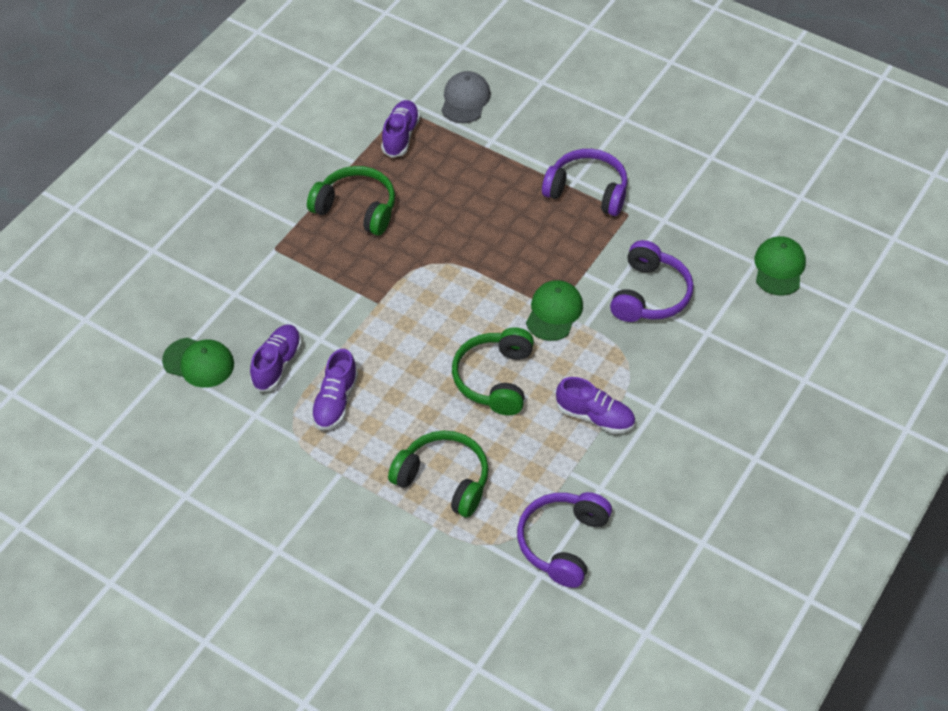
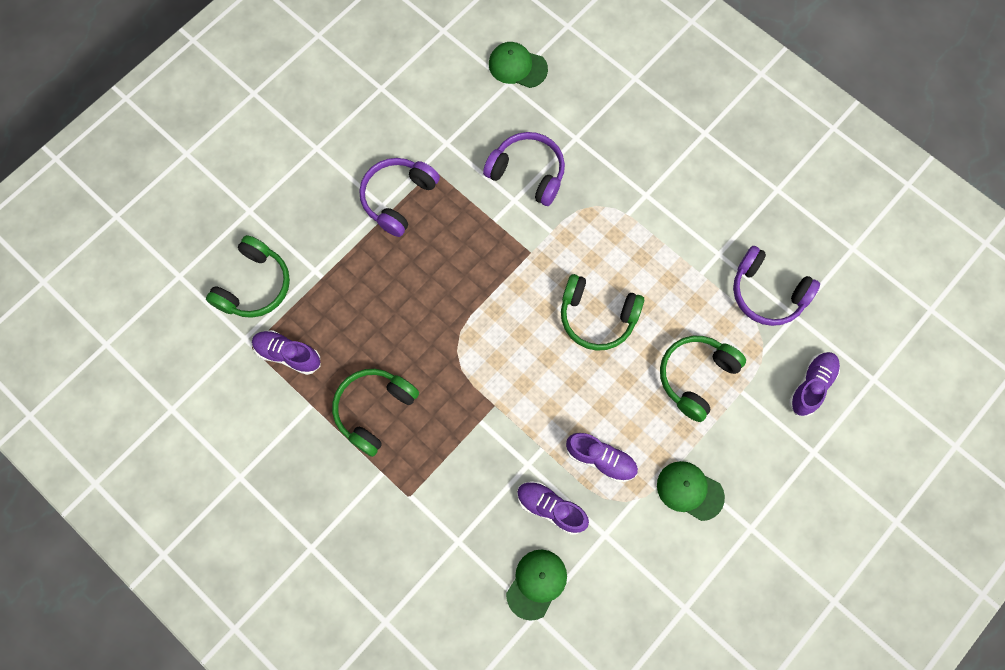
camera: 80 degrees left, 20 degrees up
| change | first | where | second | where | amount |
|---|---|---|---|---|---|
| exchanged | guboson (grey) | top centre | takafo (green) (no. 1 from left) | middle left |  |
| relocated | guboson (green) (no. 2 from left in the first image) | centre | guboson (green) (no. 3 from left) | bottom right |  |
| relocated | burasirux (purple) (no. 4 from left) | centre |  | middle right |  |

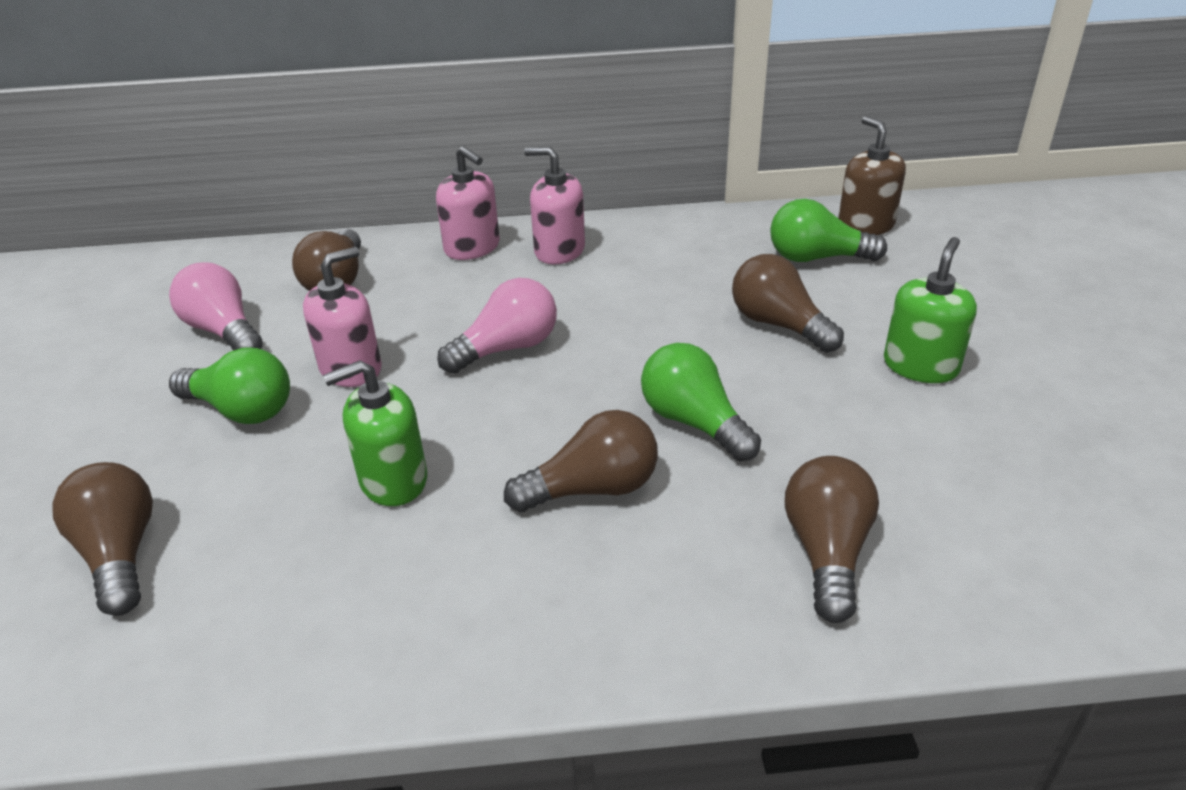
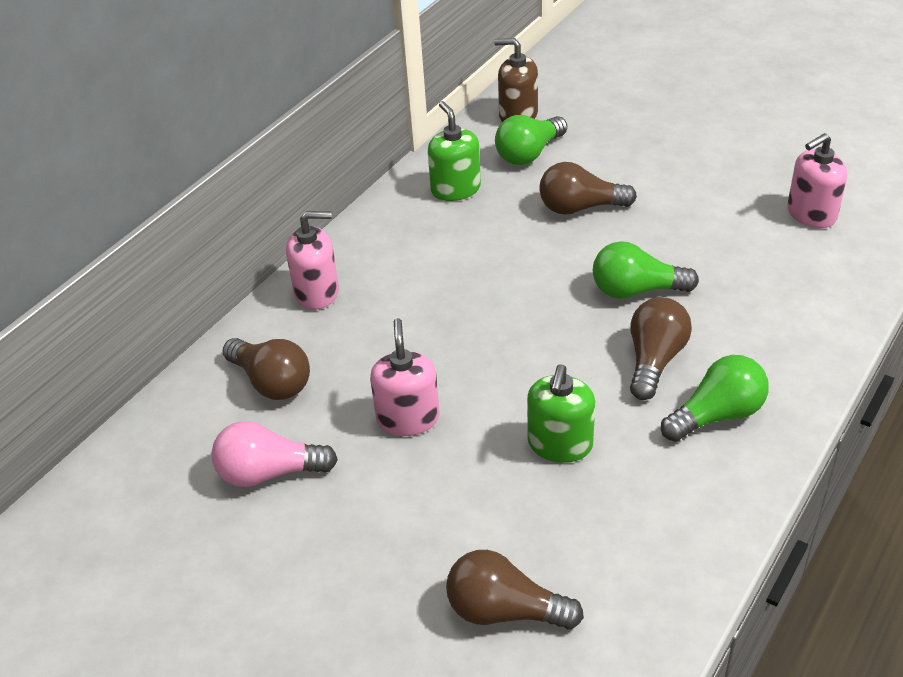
camera: 50 degrees left, 5 degrees up
| change | first | where | second | where | amount |
|---|---|---|---|---|---|
| relocated | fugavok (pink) (no. 3 from left) | top centre |  | top right |  |
| relocated | fugavok (green) (no. 2 from left in the first image) | middle right | fugavok (green) (no. 1 from left) | top centre |  |
| missing | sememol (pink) (no. 2 from left) | centre |  |  |  |
| relocated | sememol (green) (no. 1 from left in the first image) | middle left | sememol (green) (no. 3 from left) | middle right |  |
| missing | sememol (brown) (no. 5 from left) | bottom right |  |  |  |

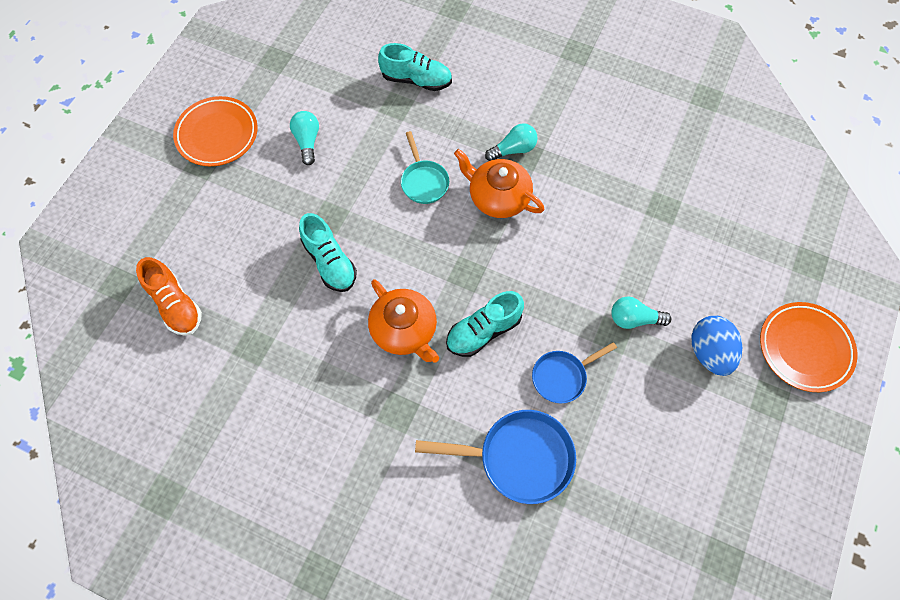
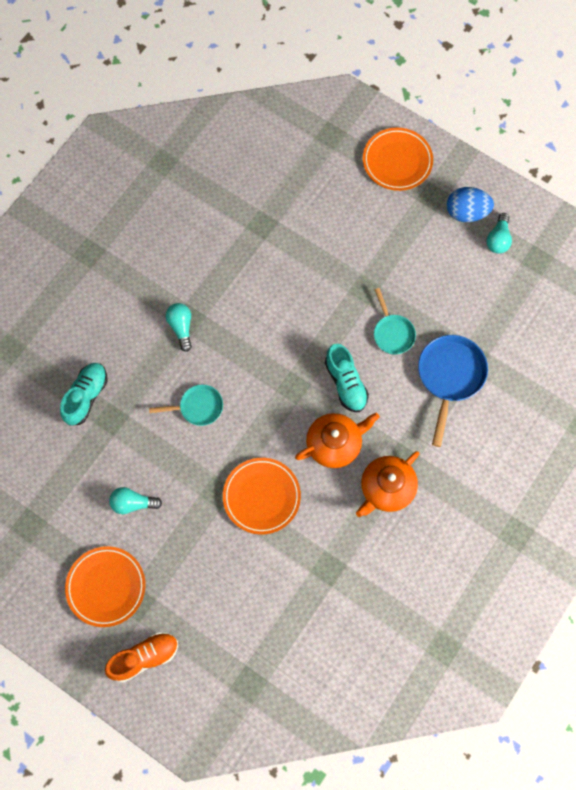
camera: 80 degrees left, 5 degrees up
| change | first | where | second | where | amount |
|---|---|---|---|---|---|
| relocated | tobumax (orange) (no. 2 from left) | top centre |  | middle right |  |
| exchanged | burasirux (turquoise) (no. 1 from left) | centre | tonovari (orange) (no. 2 from left) | centre |  |
| relocated | burasirux (orange) | middle left |  | bottom left |  |
| relocated | sememol (turquoise) (no. 3 from left) | middle right |  | top right |  |
| relocated | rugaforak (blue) | middle right |  | top right |  |
| colour | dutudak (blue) (no. 2 from left) | centre | dutudak (turquoise) (no. 2 from left) | middle right |  |

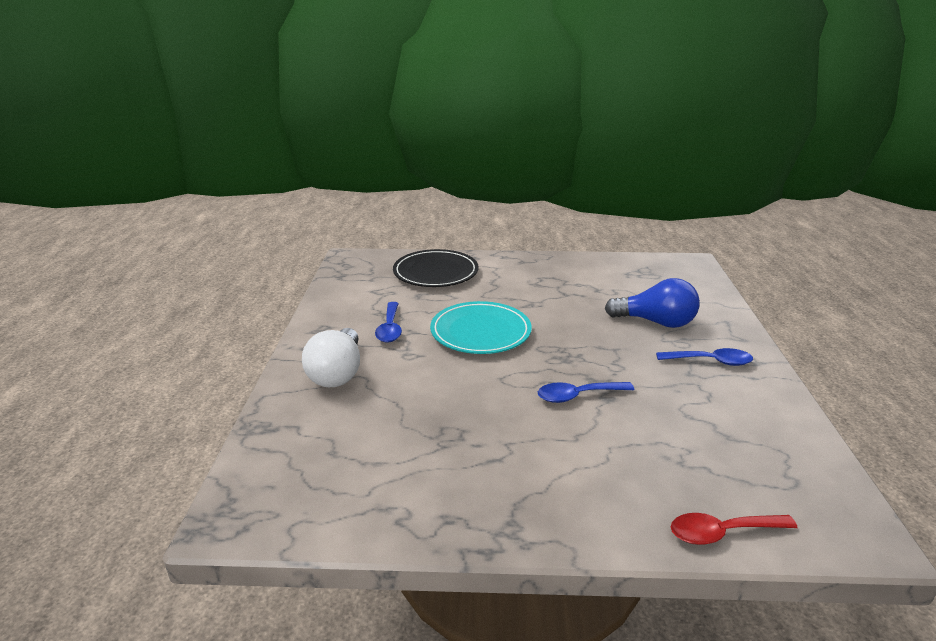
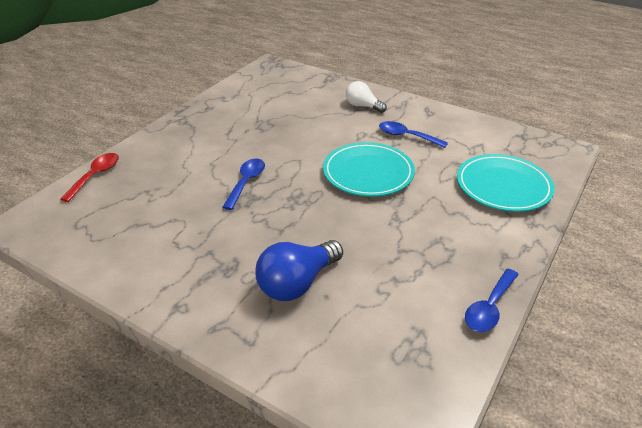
camera: 120 degrees right, 10 degrees up
| change | first | where | second | where | amount |
|---|---|---|---|---|---|
| colour | tonovari (black) | centre | tonovari (turquoise) (no. 2 from left) | middle right |  |
| size | sememol (white) | centre |  | top centre | x0.64 |
| relocated | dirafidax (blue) (no. 3 from left) | middle right |  | bottom right |  |

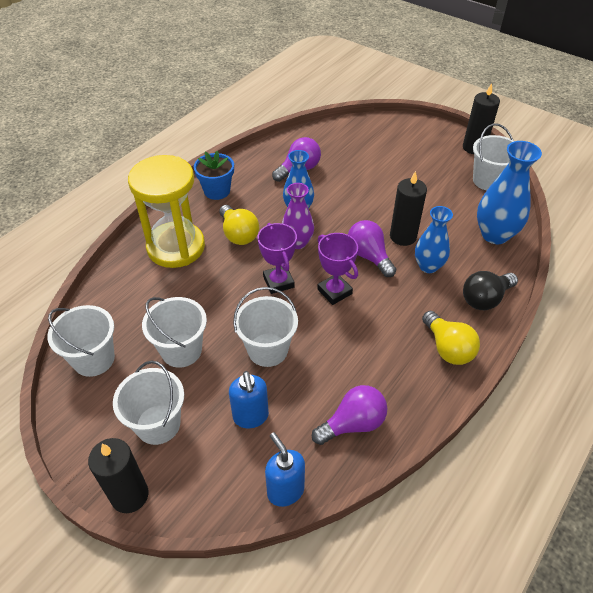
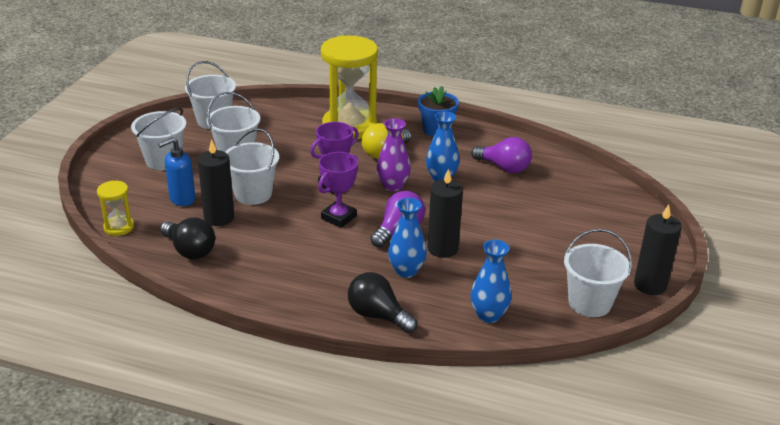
camera: 70 degrees right, 15 degrees down
| change | first | where | second | where | amount |
|---|---|---|---|---|---|
| size | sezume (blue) (no. 3 from left) | top right |  | centre | x0.66 |
| missing | sememol (yellow) (no. 2 from left) | middle right |  |  |  |
| colour | sememol (purple) (no. 2 from left) | bottom centre | sememol (black) (no. 1 from left) | middle left |  |
| exchanged | fugavok (blue) (no. 2 from left) | bottom centre | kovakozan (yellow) (no. 1 from left) | middle left |  |
| relocated | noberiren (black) (no. 1 from left) | bottom left |  | middle left |  |

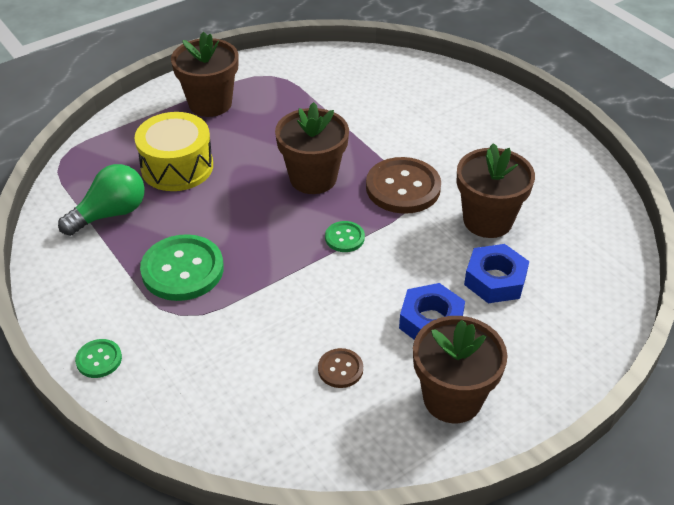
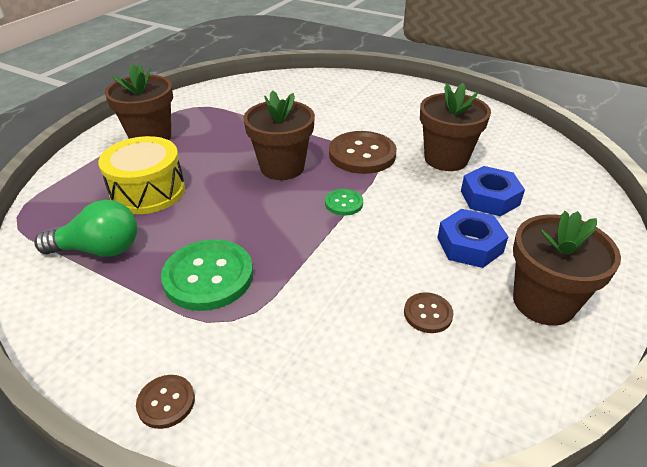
camera: 25 degrees left, 5 degrees down
| change | first | where | second | where | amount |
|---|---|---|---|---|---|
| spun | sememol (green) | middle left |  | middle left | 60 degrees clockwise |
| colour | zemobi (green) (no. 1 from left) | bottom left | zemobi (brown) (no. 1 from left) | bottom left |  |

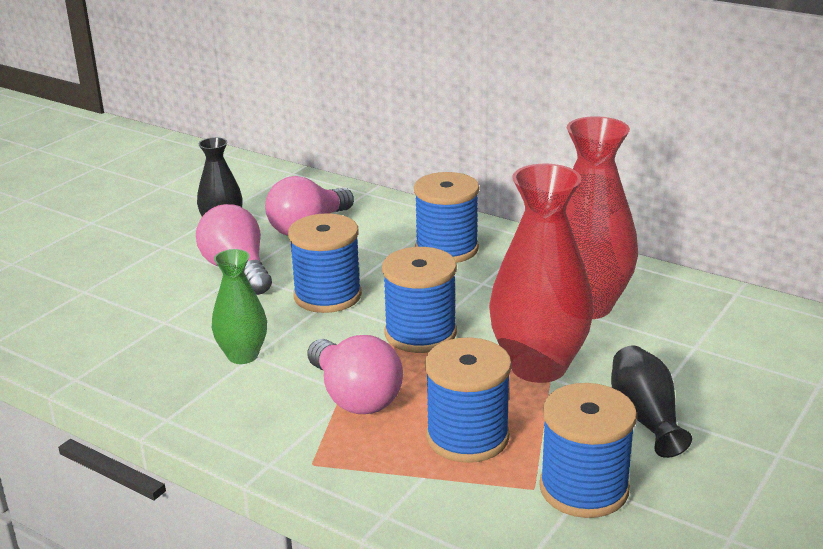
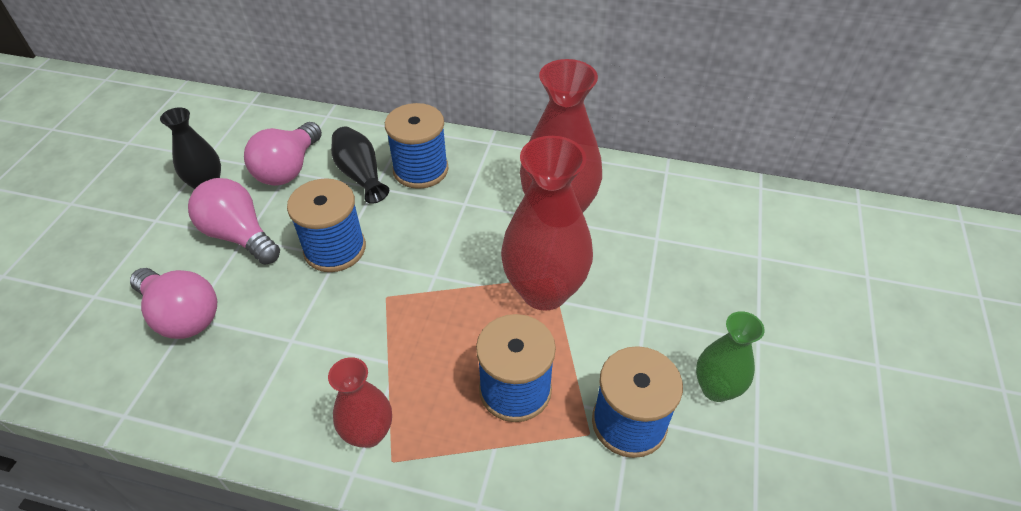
camera: 20 degrees left, 20 degrees up
| change | first | where | second | where | amount |
|---|---|---|---|---|---|
| missing | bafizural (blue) (no. 2 from left) | centre |  |  |  |
| relocated | sezume (green) | middle left |  | bottom right |  |
| relocated | sememol (pink) (no. 3 from left in the first image) | bottom centre | sememol (pink) (no. 1 from left) | middle left |  |
| relocated | sezume (black) (no. 2 from left) | bottom right |  | top centre |  |
| appeared |  |  | sezume (red) (no. 1 from left) | bottom centre |  |

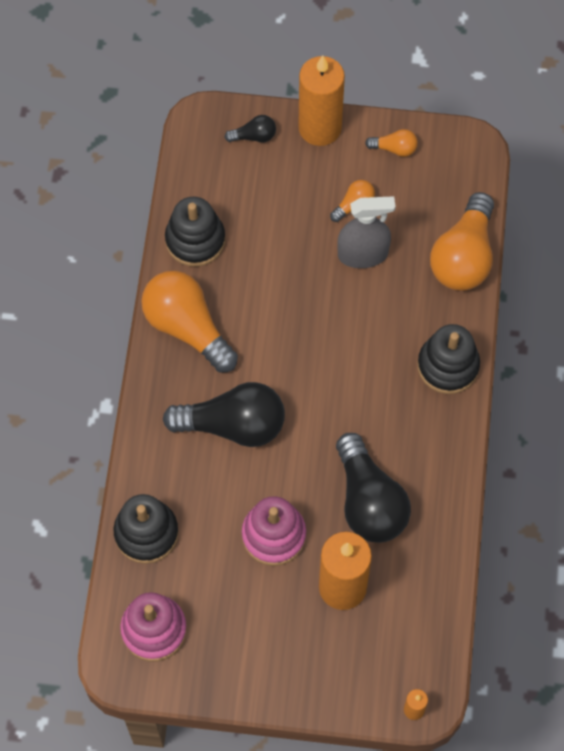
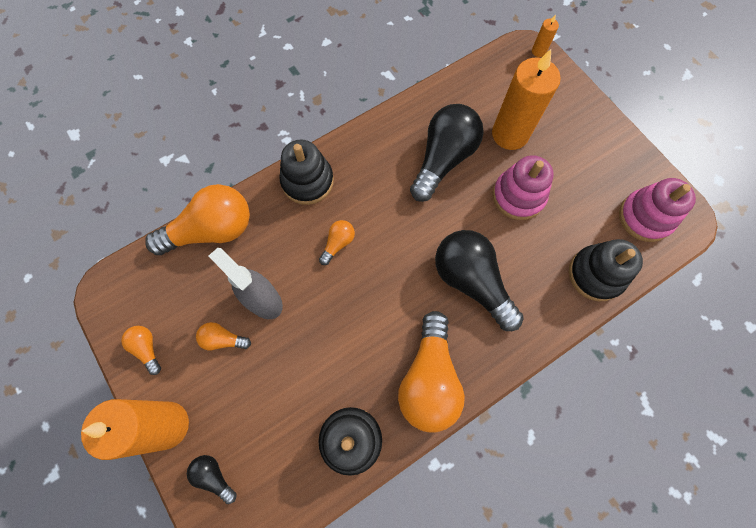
camera: 130 degrees left, 5 degrees up
| change | first | where | second | where | amount |
|---|---|---|---|---|---|
| appeared |  |  | sememol (orange) (no. 4 from left) | centre |  |

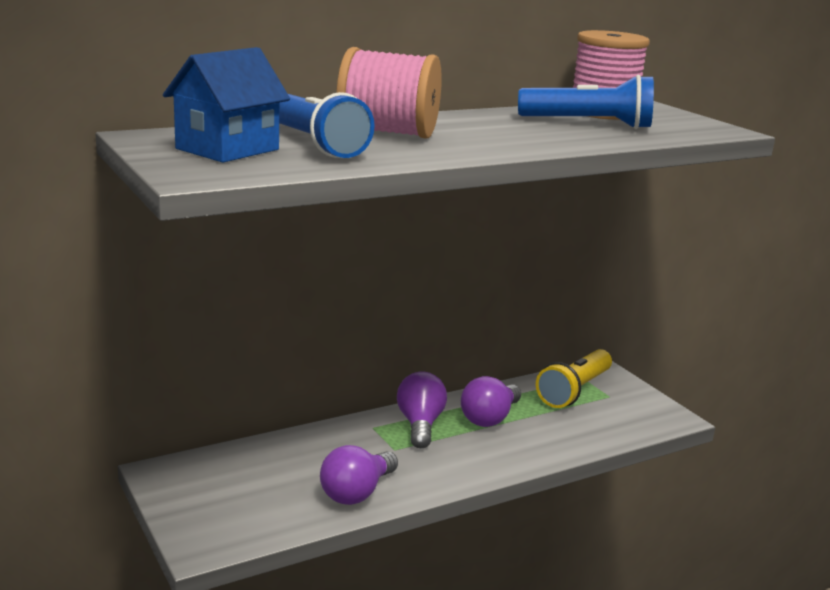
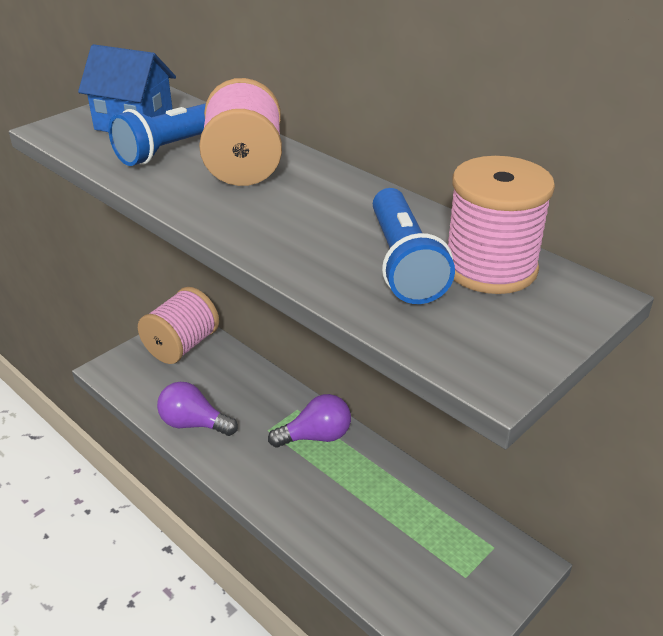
camera: 75 degrees right, 15 degrees up
| change | first | where | second | where | amount |
|---|---|---|---|---|---|
| missing | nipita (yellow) | middle right |  |  |  |
| missing | sememol (purple) (no. 3 from left) | bottom centre |  |  |  |
| appeared |  |  | bafizural (pink) (no. 1 from left) | middle left |  |

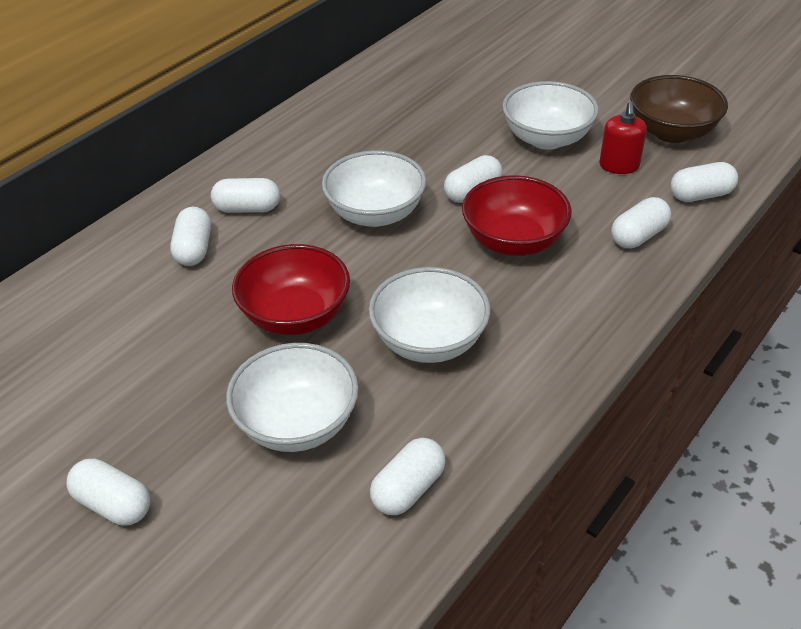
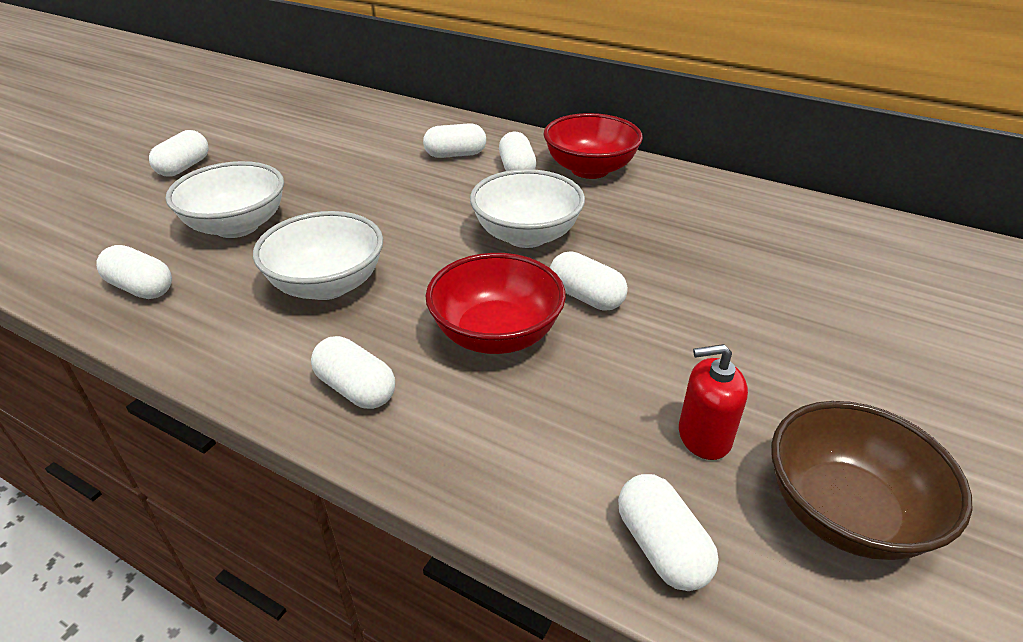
camera: 80 degrees right, 5 degrees down
| change | first | where | second | where | amount |
|---|---|---|---|---|---|
| missing | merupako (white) (no. 4 from left) | top right |  |  |  |
| relocated | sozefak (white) (no. 6 from left in the first image) | middle right | sozefak (white) (no. 3 from left) | centre |  |
| relocated | merupako (red) (no. 1 from left in the first image) | centre | merupako (red) (no. 2 from left) | top centre |  |

